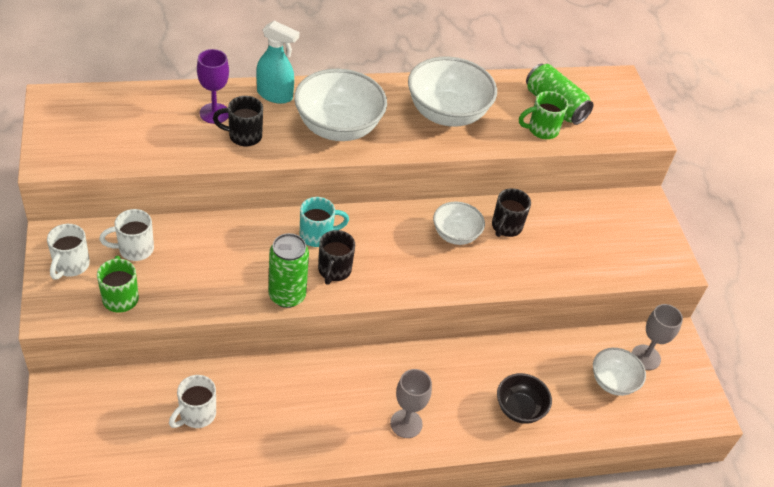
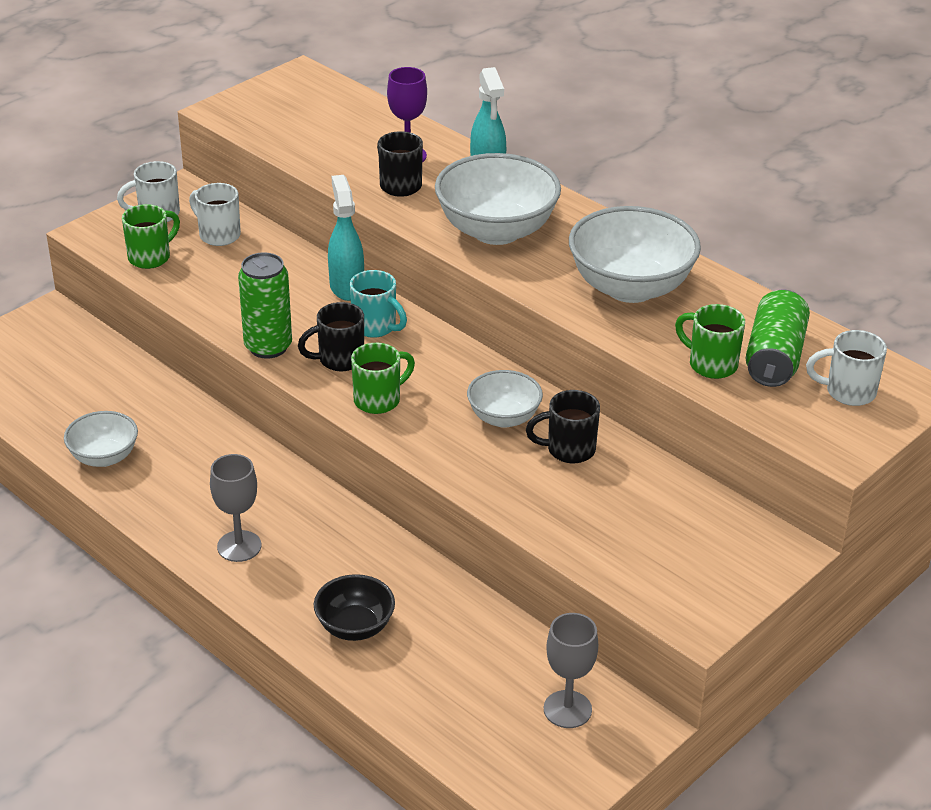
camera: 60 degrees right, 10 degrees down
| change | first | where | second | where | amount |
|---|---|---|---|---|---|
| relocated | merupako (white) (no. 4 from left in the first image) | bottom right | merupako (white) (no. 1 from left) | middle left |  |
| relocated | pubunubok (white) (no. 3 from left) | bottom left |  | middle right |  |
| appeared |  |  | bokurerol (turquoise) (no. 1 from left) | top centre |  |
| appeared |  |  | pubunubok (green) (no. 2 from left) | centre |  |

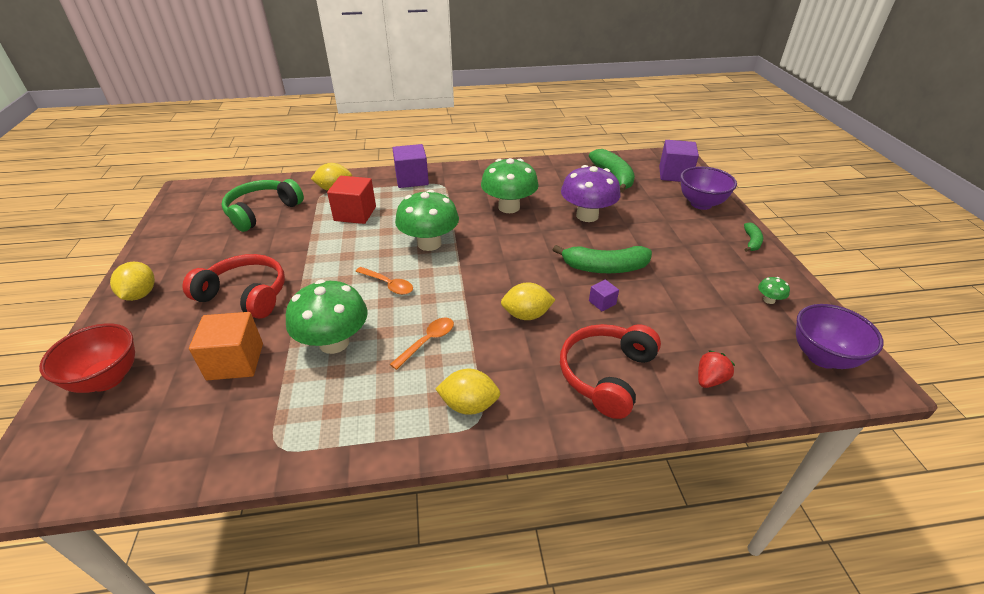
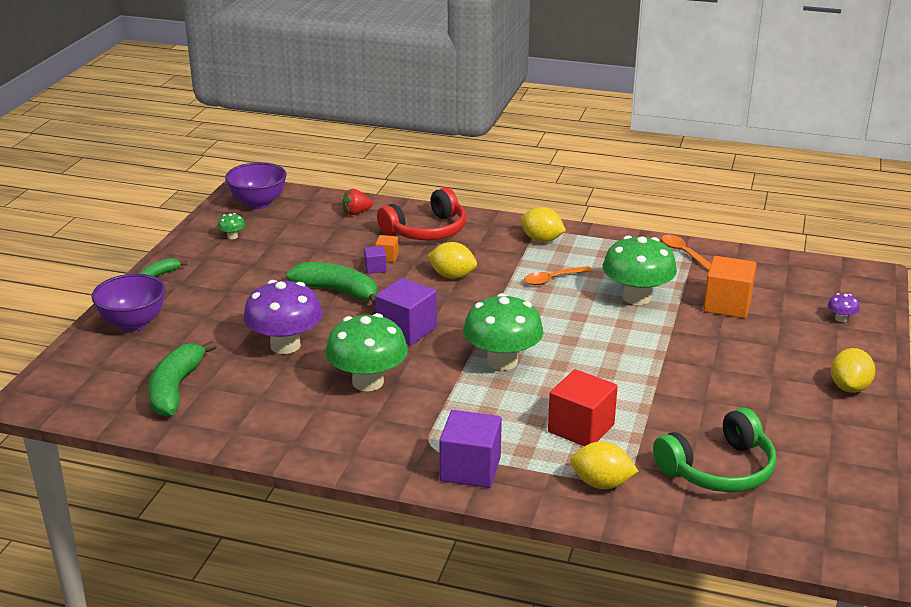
camera: 155 degrees left, 10 degrees down
| change | first | where | second | where | amount |
|---|---|---|---|---|---|
| relocated | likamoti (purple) (no. 3 from left in the first image) | top right | likamoti (purple) (no. 2 from left) | centre |  |
| missing | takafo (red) (no. 1 from left) | middle left |  |  |  |
| relocated | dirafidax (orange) (no. 1 from left in the first image) | centre | dirafidax (orange) (no. 2 from left) | middle right |  |
| exchanged | merupako (red) | middle left | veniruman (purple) (no. 2 from left) | middle right |  |
| appeared |  |  | likamoti (orange) (no. 1 from left) | centre |  |

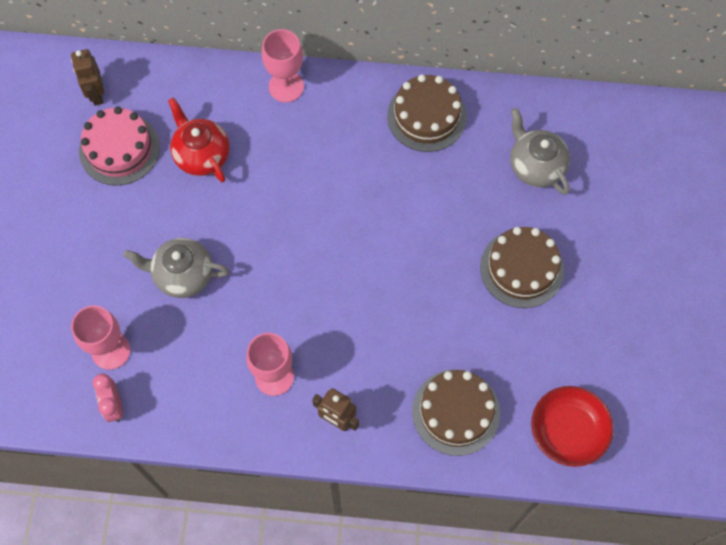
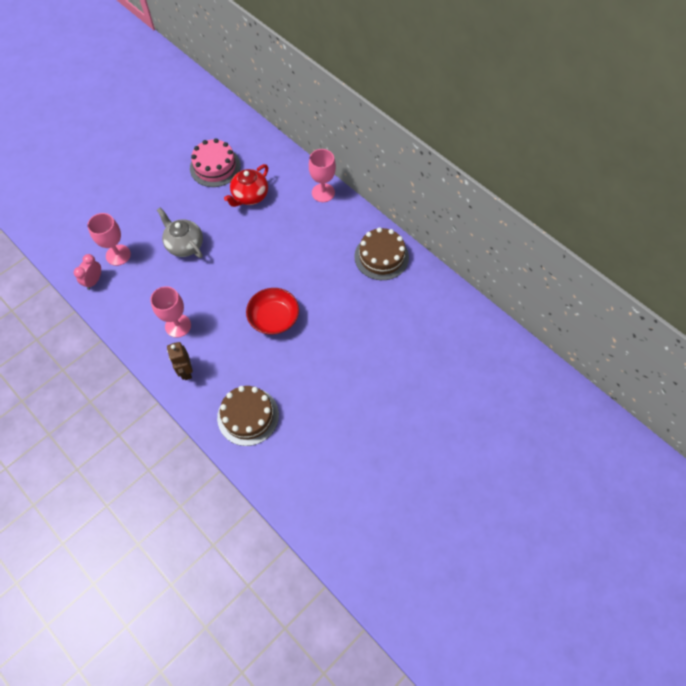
camera: 40 degrees right, 5 degrees down
| change | first | where | second | where | amount |
|---|---|---|---|---|---|
| missing | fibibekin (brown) (no. 1 from left) | top left |  |  |  |
| spun | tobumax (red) | top left |  | top centre | 150 degrees counterclockwise |
| missing | tobumax (grey) (no. 2 from left) | top right |  |  |  |
| missing | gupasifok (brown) (no. 3 from left) | middle right |  |  |  |
| relocated | merupako (red) | bottom right |  | centre |  |

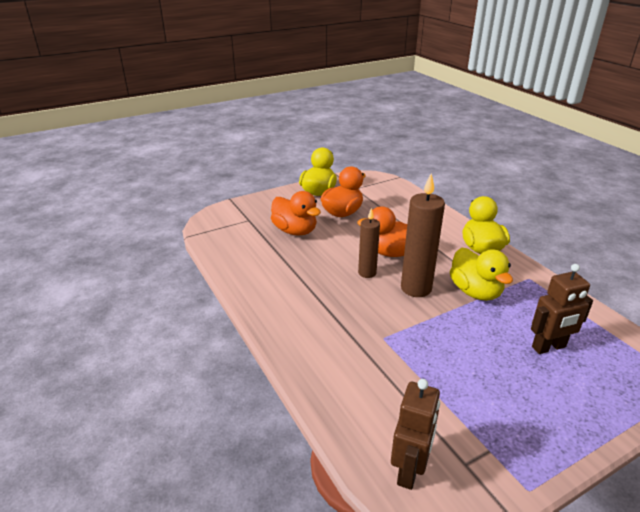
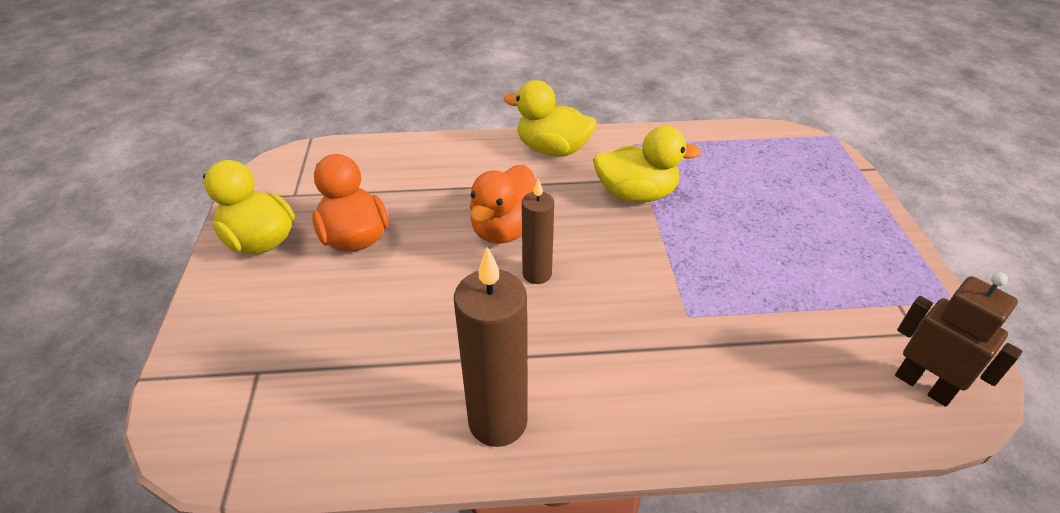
camera: 65 degrees left, 10 degrees up
| change | first | where | second | where | amount |
|---|---|---|---|---|---|
| relocated | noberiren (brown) (no. 2 from left in the first image) | centre | noberiren (brown) (no. 1 from left) | bottom centre |  |
| missing | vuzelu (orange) (no. 1 from left) | centre |  |  |  |
| missing | fibibekin (brown) (no. 2 from left) | middle right |  |  |  |

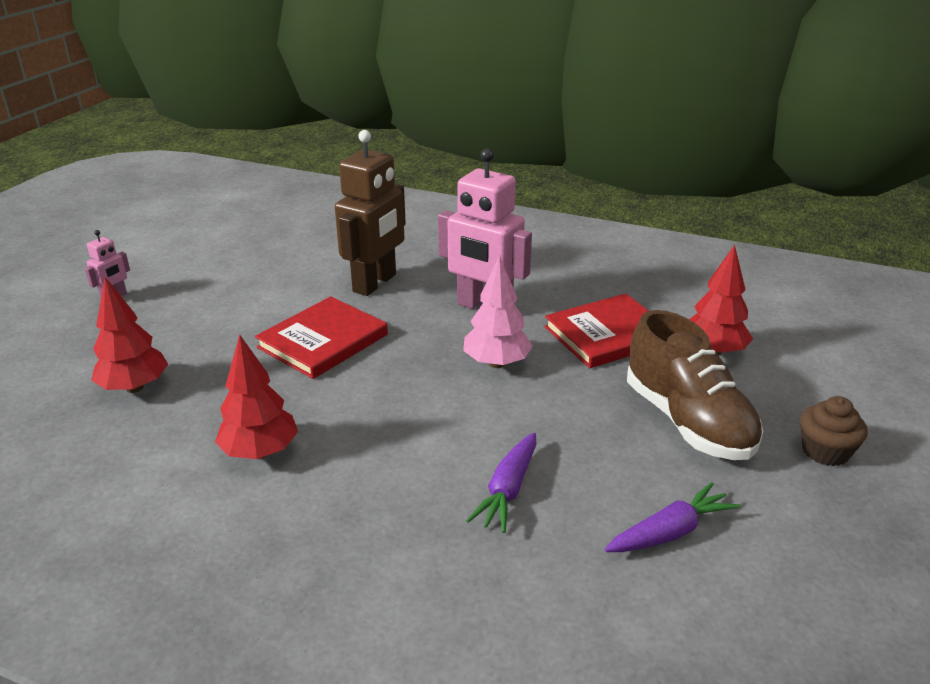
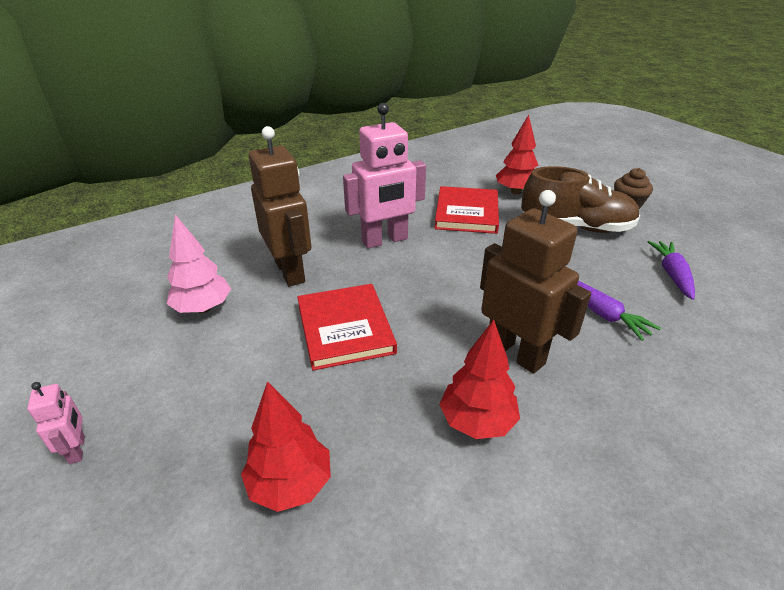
camera: 55 degrees left, 5 degrees up
| change | first | where | second | where | amount |
|---|---|---|---|---|---|
| relocated | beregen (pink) | centre |  | middle left |  |
| appeared |  |  | fibibekin (brown) (no. 2 from left) | middle right |  |

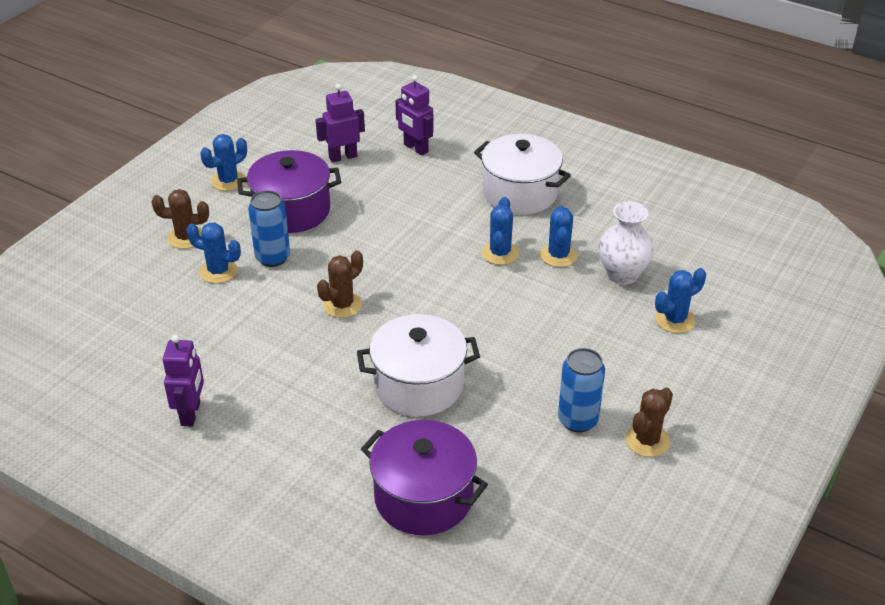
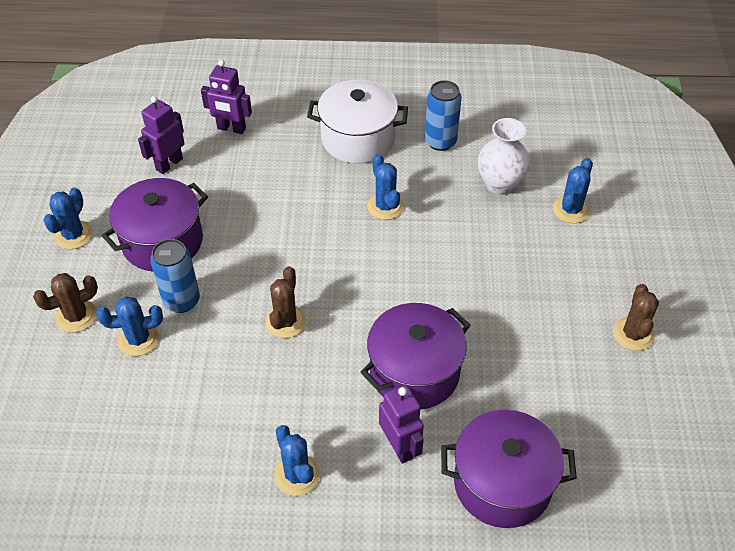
camera: 30 degrees left, 10 degrees up
| change | first | where | second | where | amount |
|---|---|---|---|---|---|
| relocated | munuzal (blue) (no. 4 from left in the first image) | centre | munuzal (blue) (no. 3 from left) | bottom centre |  |
| colour | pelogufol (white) (no. 1 from left) | centre | pelogufol (purple) (no. 2 from left) | centre |  |
| relocated | fibibekin (purple) (no. 1 from left in the first image) | middle left | fibibekin (purple) (no. 3 from left) | bottom centre |  |
| relocated | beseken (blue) (no. 2 from left) | centre |  | top centre |  |

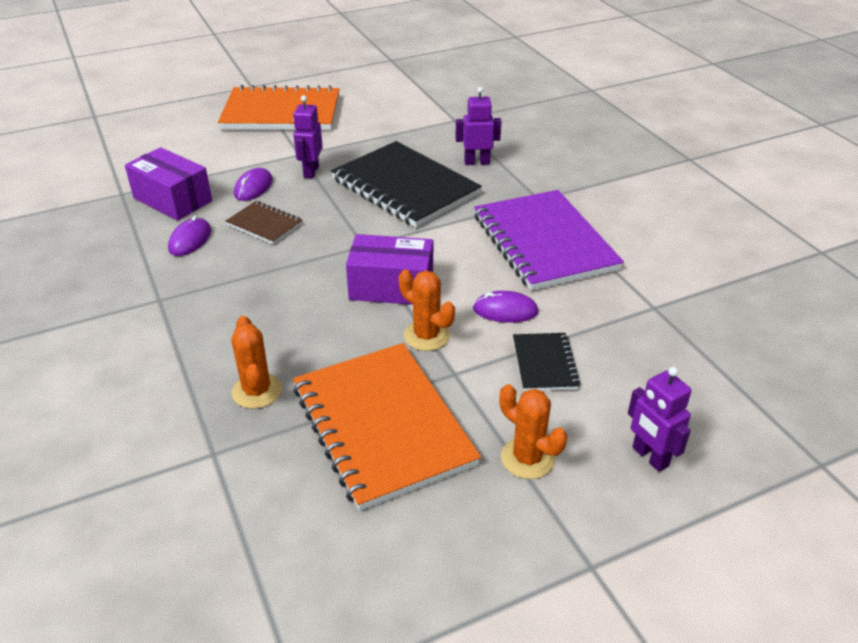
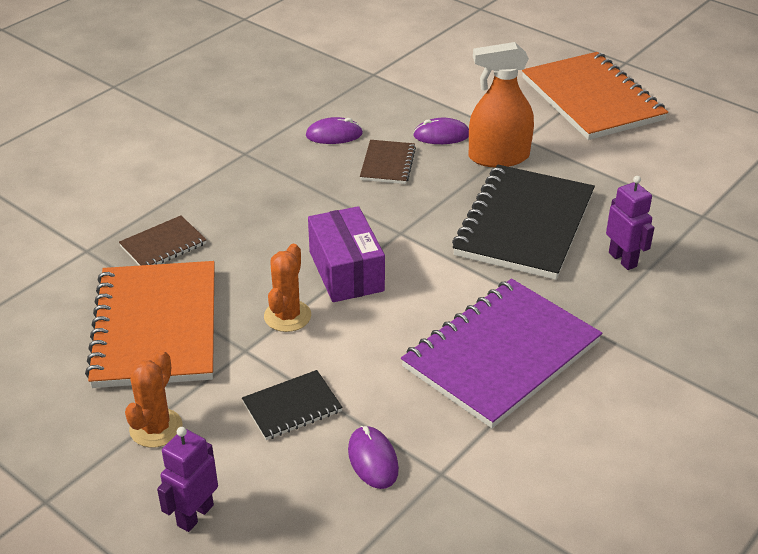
camera: 65 degrees right, 0 degrees up
| change | first | where | second | where | amount |
|---|---|---|---|---|---|
| exchanged | fibibekin (purple) (no. 1 from left) | top centre | bokurerol (orange) | top centre |  |
| missing | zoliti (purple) (no. 1 from left) | top left |  |  |  |
| relocated | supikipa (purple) (no. 3 from left in the first image) | centre | supikipa (purple) (no. 2 from left) | bottom centre |  |
| exchanged | munuzal (orange) (no. 1 from left) | middle left | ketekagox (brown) (no. 1 from left) | middle left |  |
| spun | ketekagox (orange) (no. 2 from left in the first image) | centre | ketekagox (orange) (no. 1 from left) | middle left | 45 degrees counterclockwise |

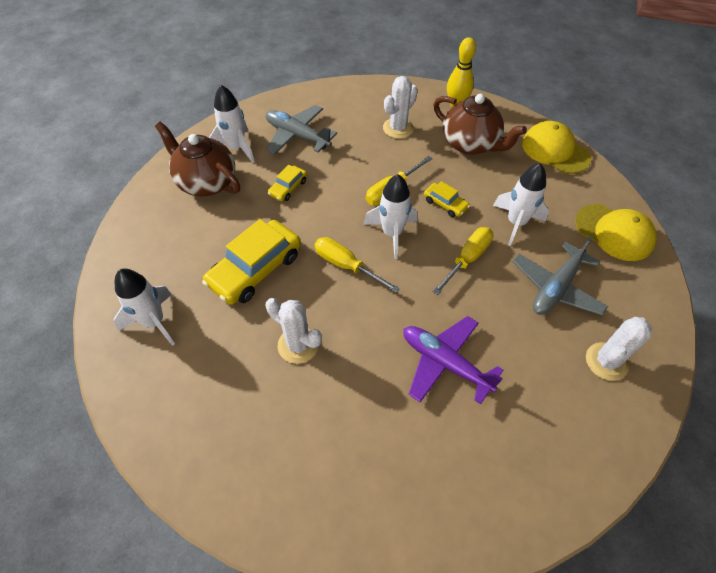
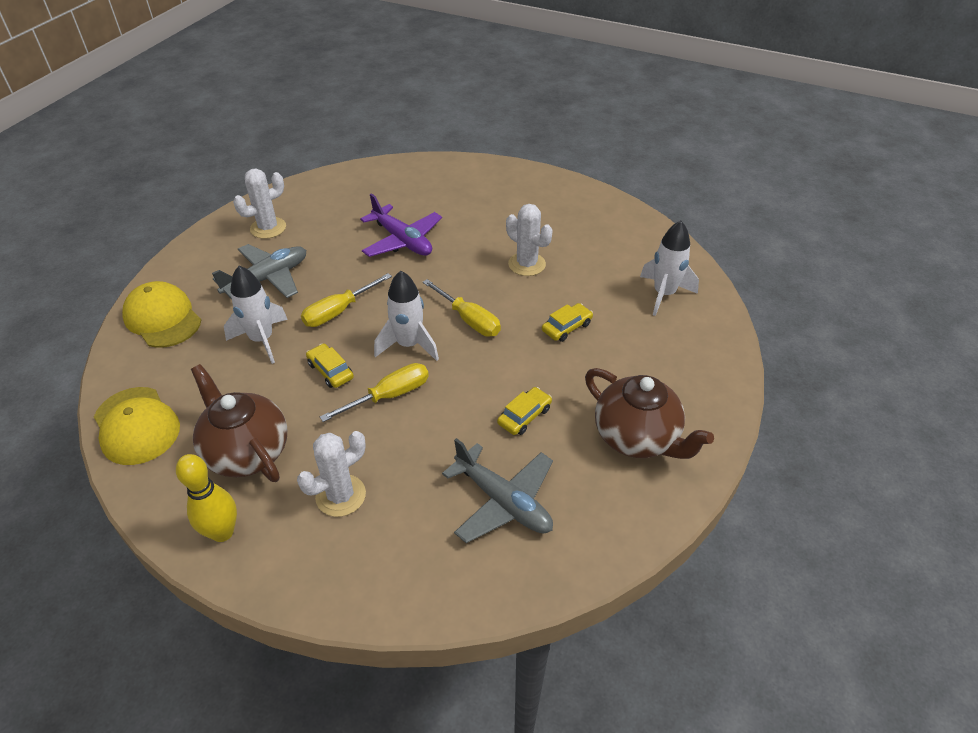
camera: 170 degrees left, 10 degrees down
| change | first | where | second | where | amount |
|---|---|---|---|---|---|
| missing | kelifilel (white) (no. 2 from left) | top left |  |  |  |
| size | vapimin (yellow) (no. 1 from left in the first image) | centre | vapimin (yellow) (no. 3 from left) | centre | x0.50 |

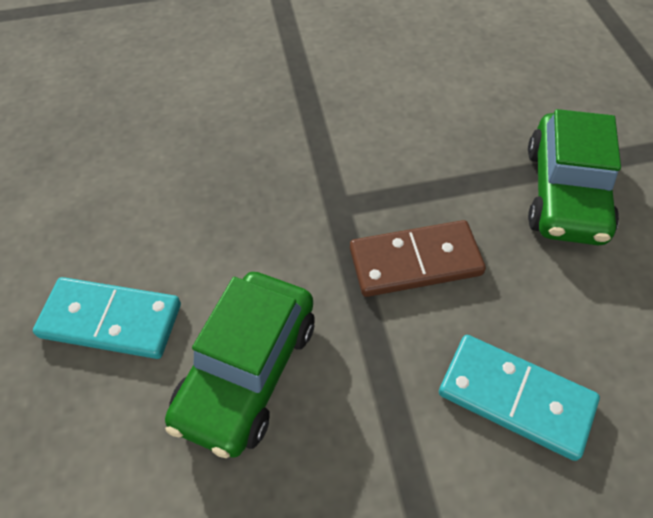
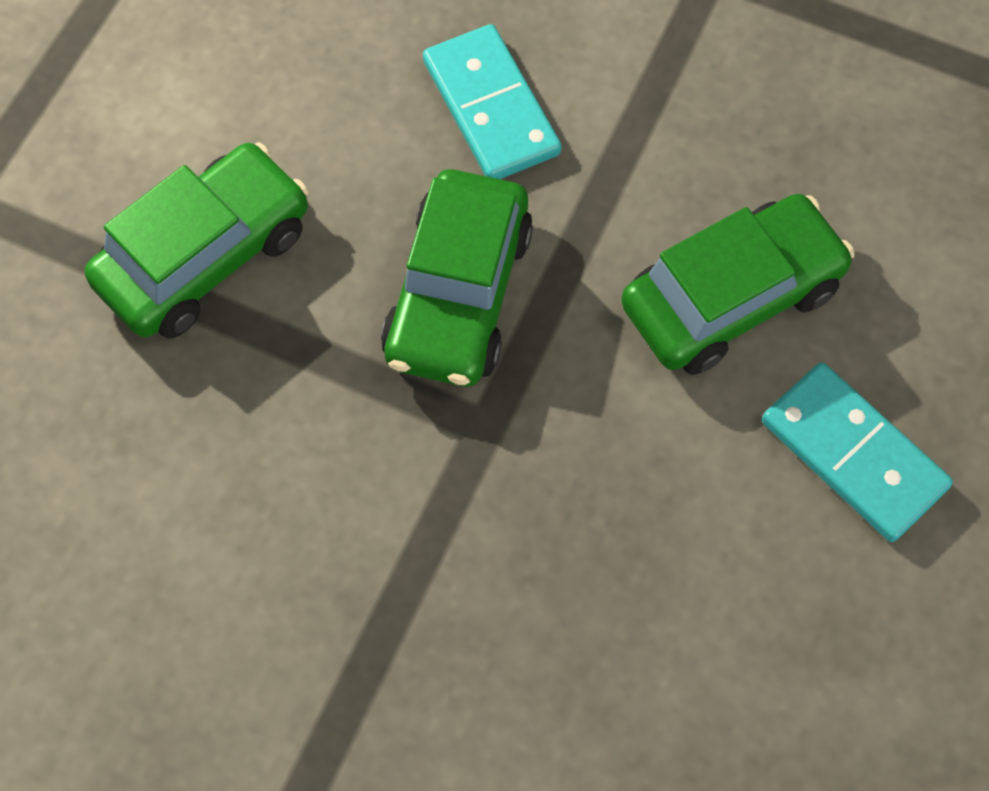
camera: 145 degrees left, 10 degrees up
| change | first | where | second | where | amount |
|---|---|---|---|---|---|
| exchanged | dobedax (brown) | centre | vapimin (green) (no. 2 from left) | centre |  |

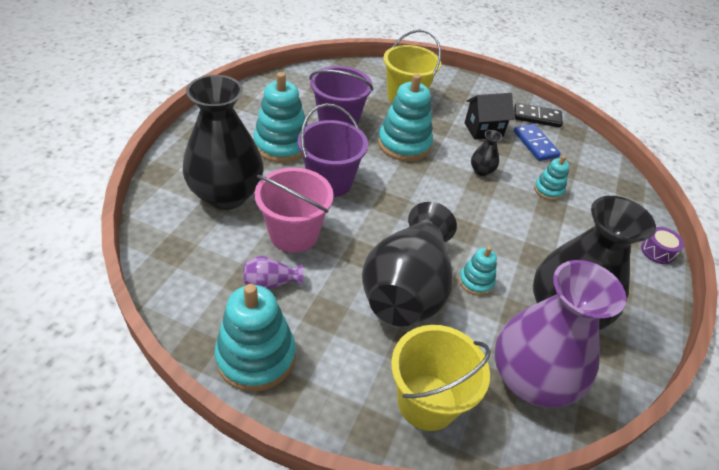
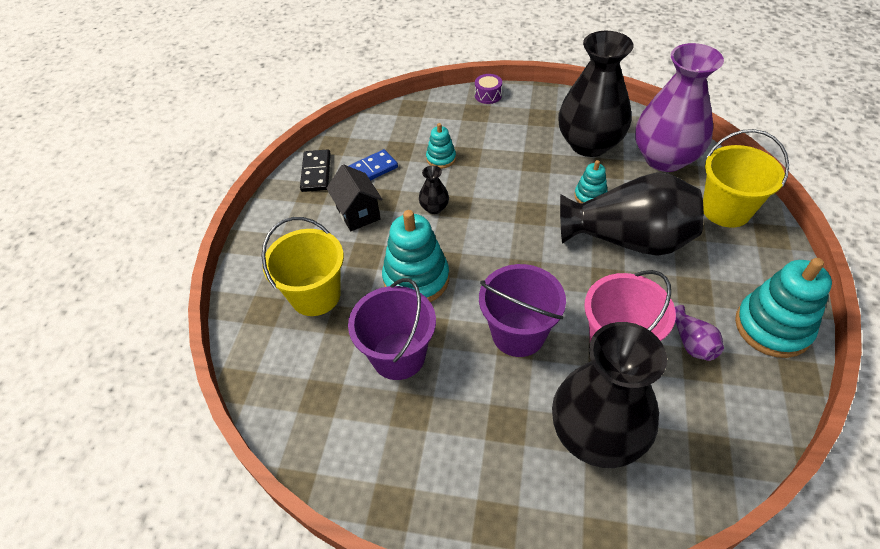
camera: 95 degrees left, 5 degrees up
| change | first | where | second | where | amount |
|---|---|---|---|---|---|
| missing | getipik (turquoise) (no. 2 from left) | top centre |  |  |  |

